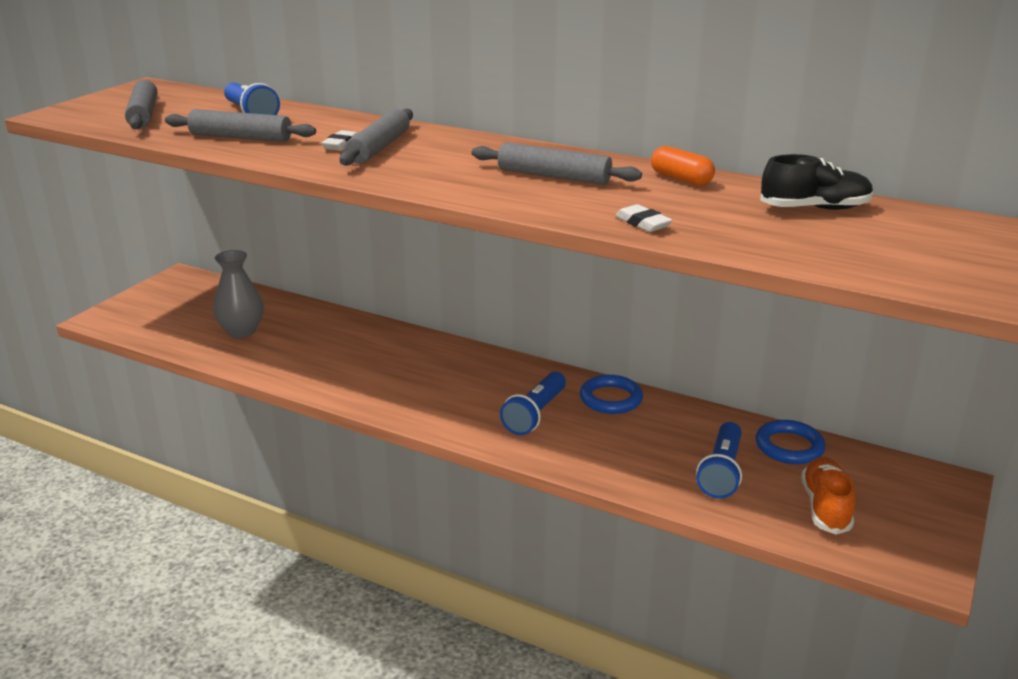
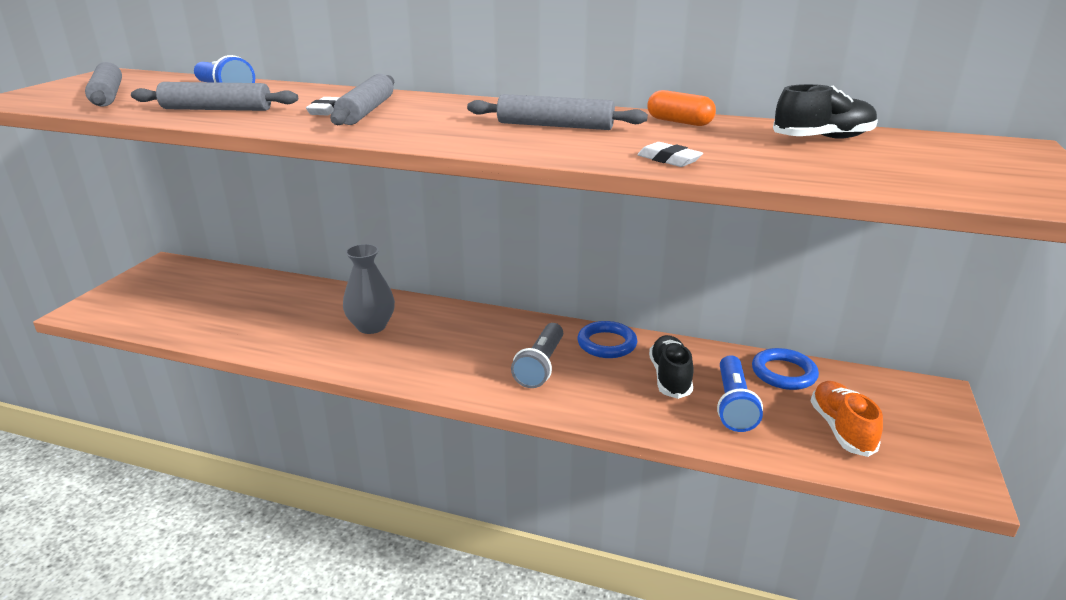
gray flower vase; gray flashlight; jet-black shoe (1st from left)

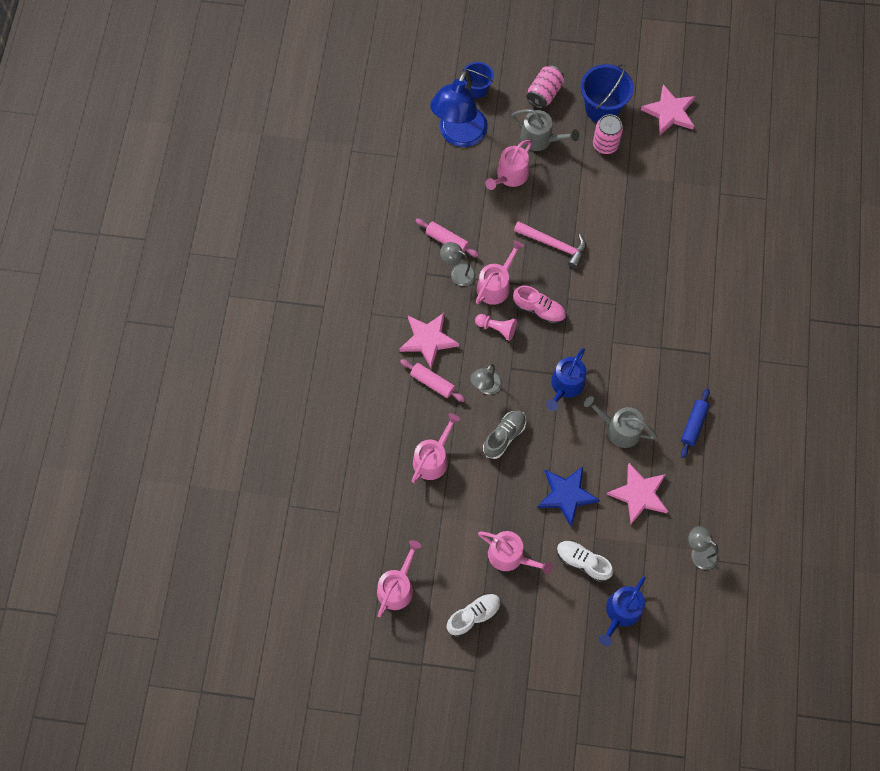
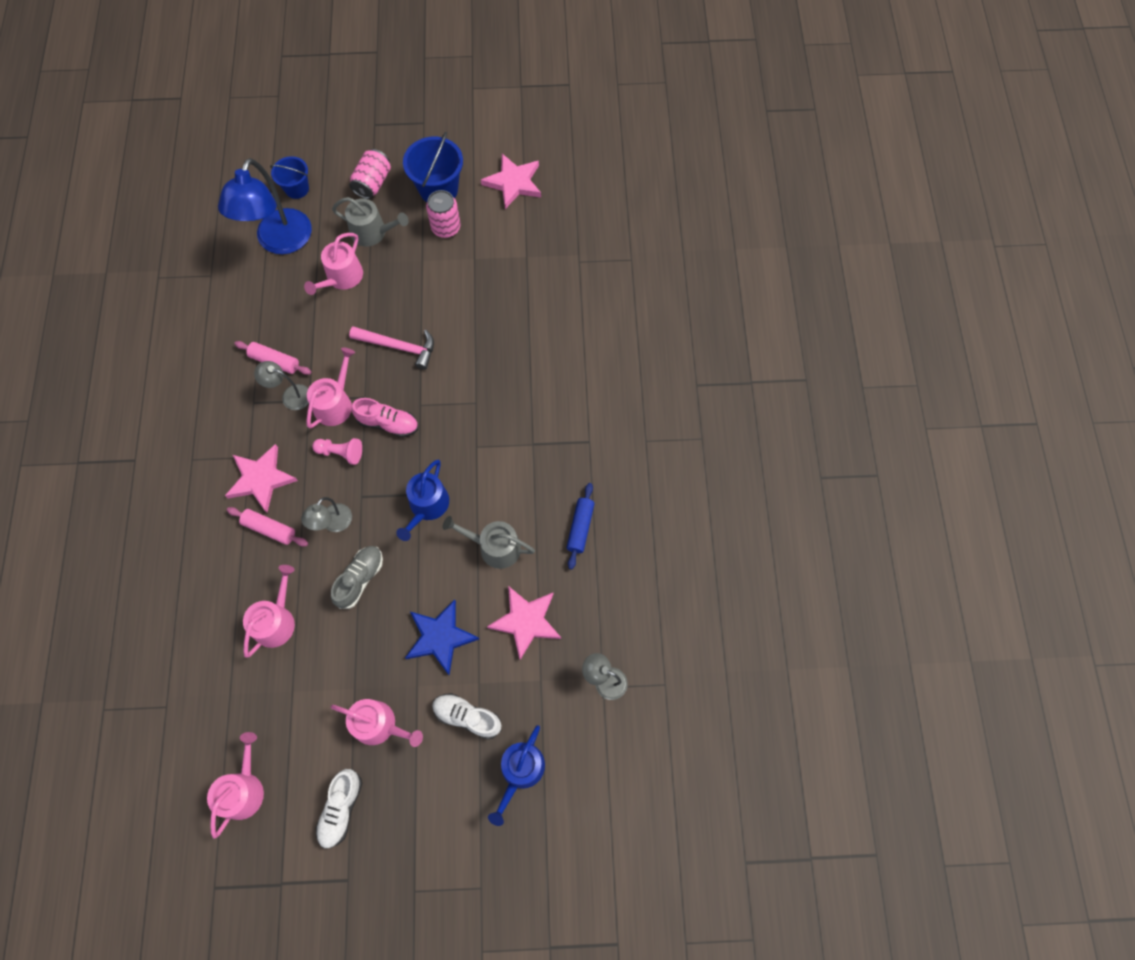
snow-white shoe (1st from left)

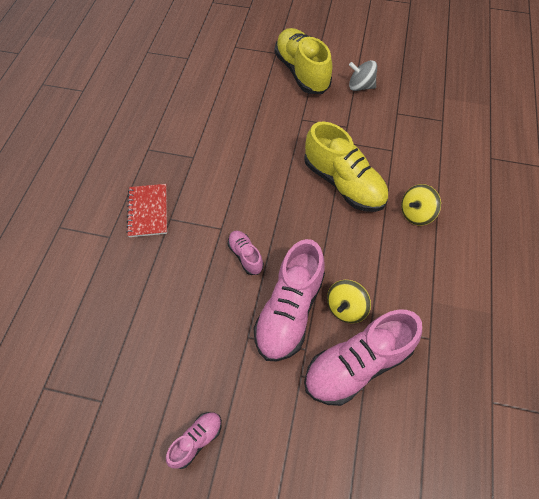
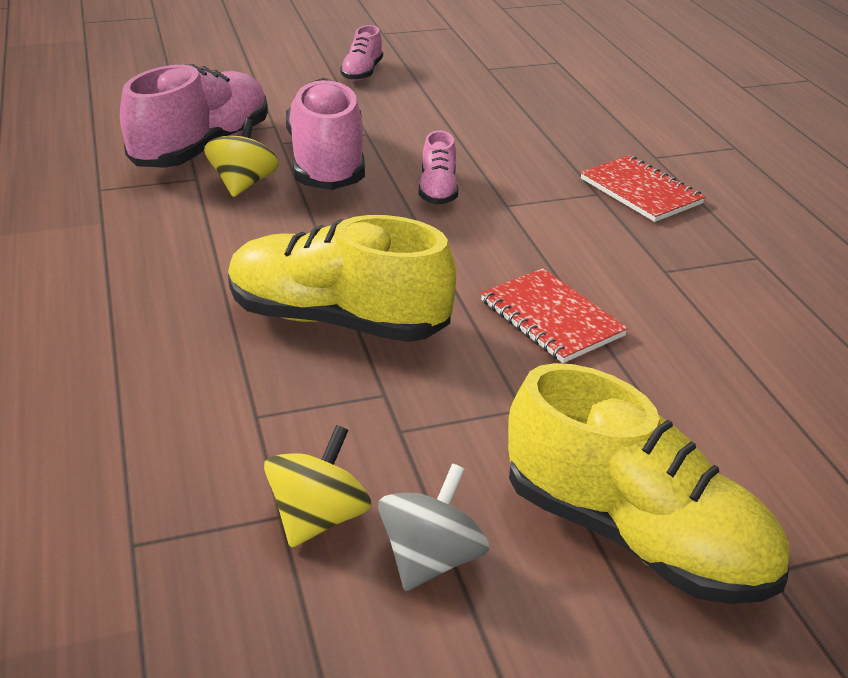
yellow toy top (2nd from left); gray toy top; pink shoe (4th from left); scarlet notebook (1st from left)

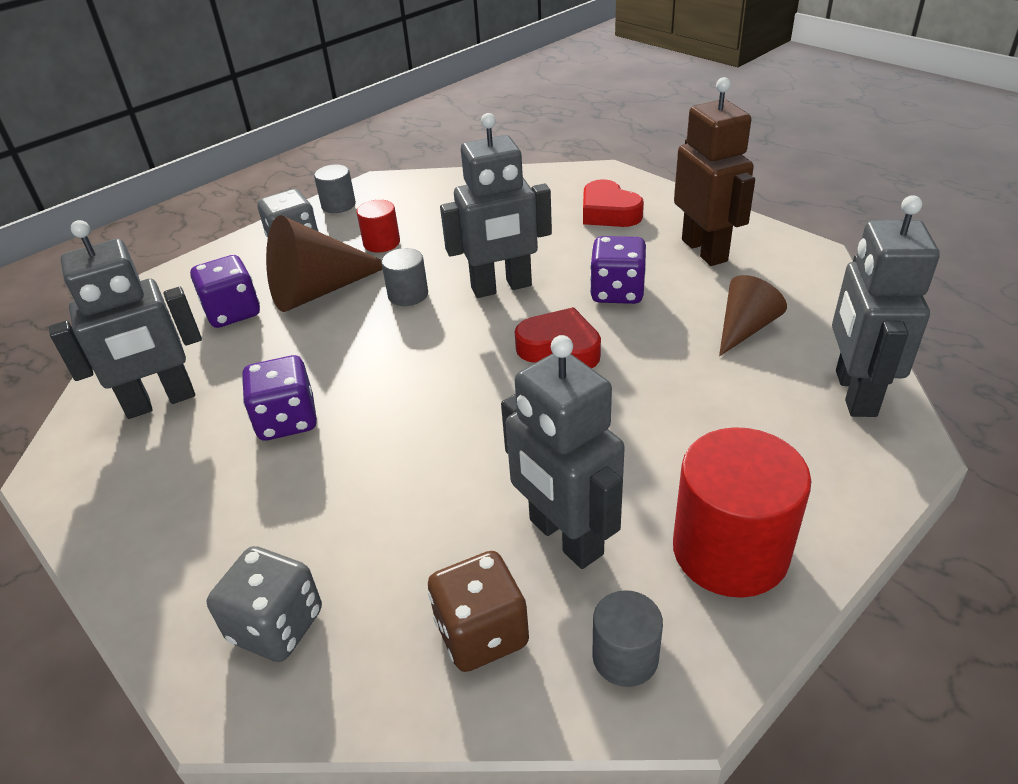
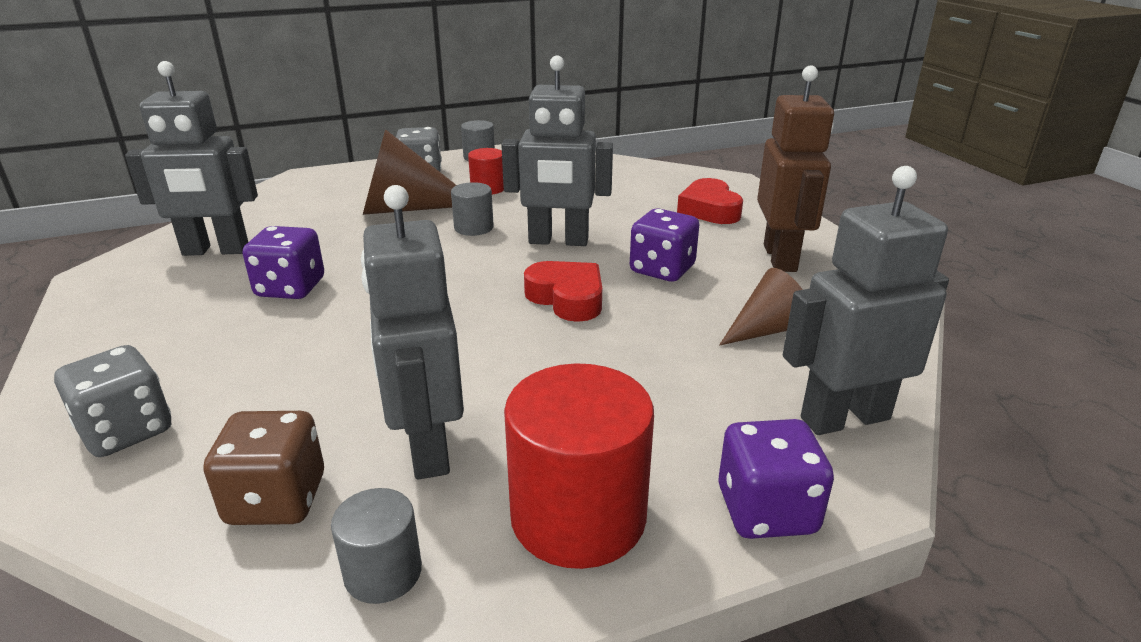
royal purple die (3rd from left); gray robot (4th from left)

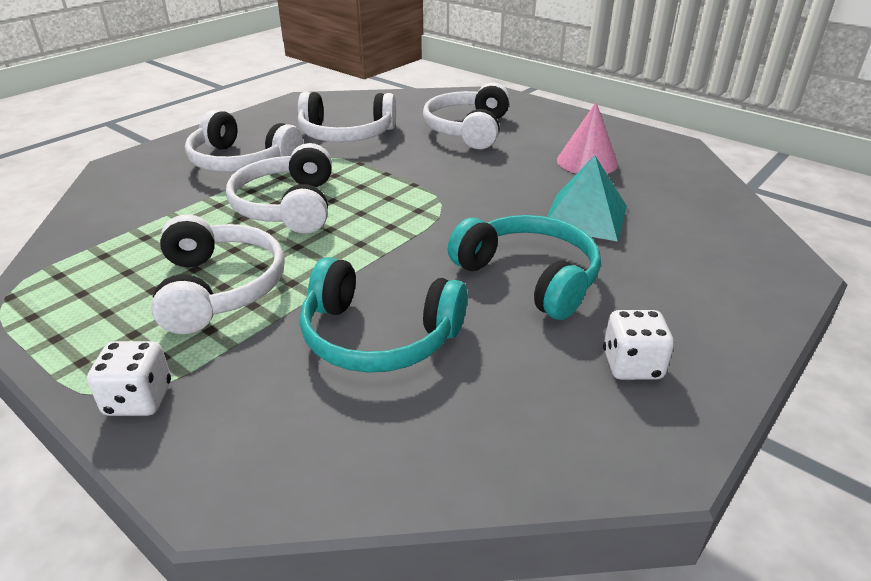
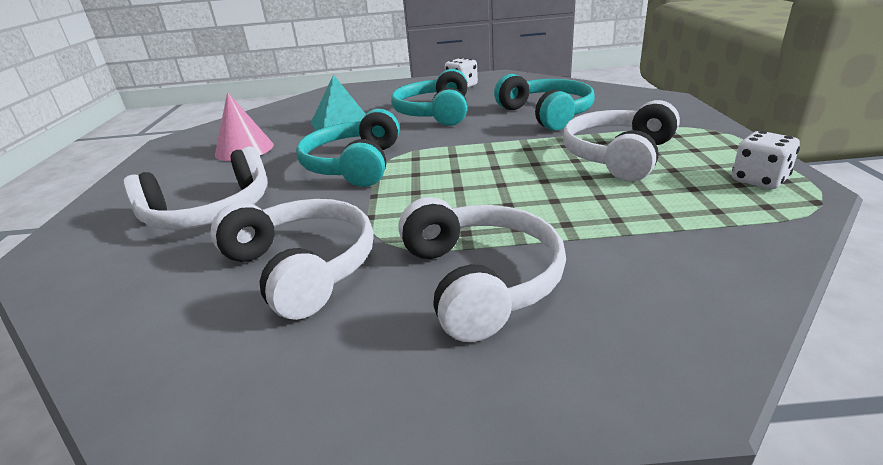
teal headset (1st from left); snow-white die (2nd from left); snow-white headset (3rd from left in the first image)

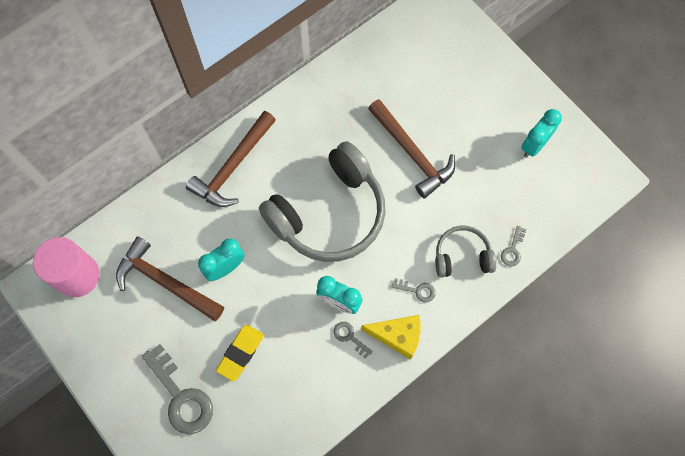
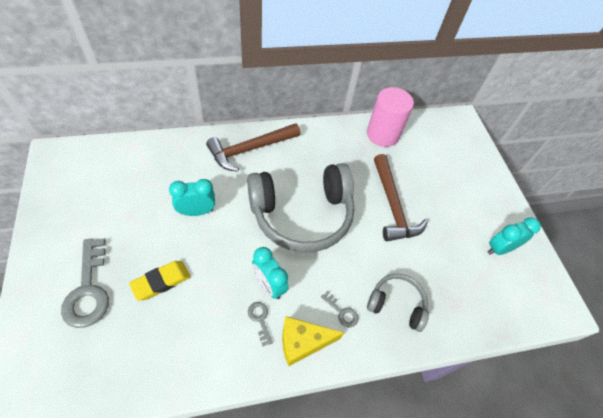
yellow cheese; pink solid cylinder; russet claw hammer (1st from left in the first image); gray door key (4th from left in the first image)

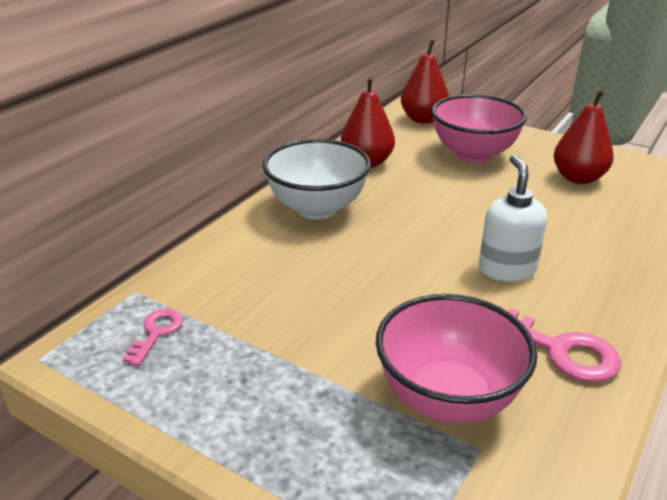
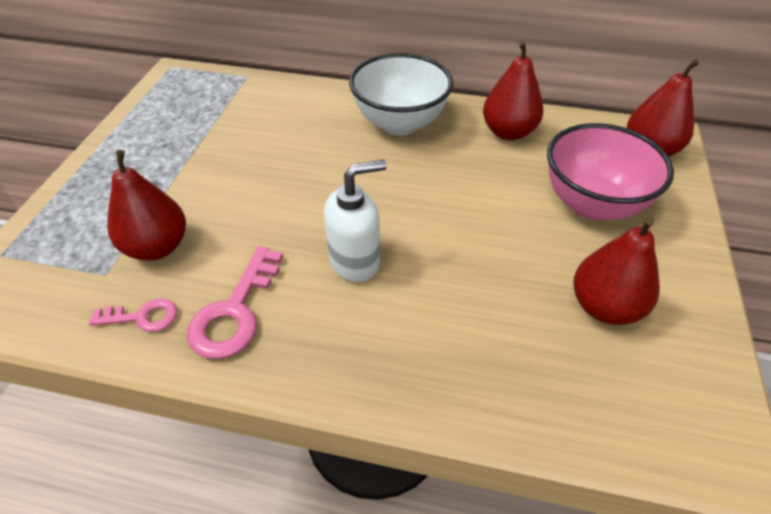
pink door key (1st from left); scarlet pear (1st from left)

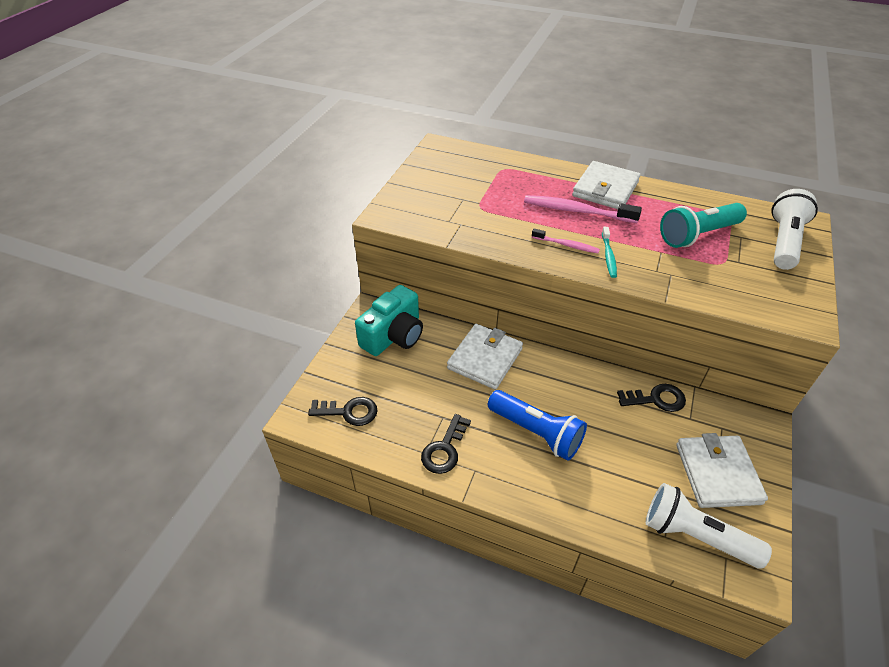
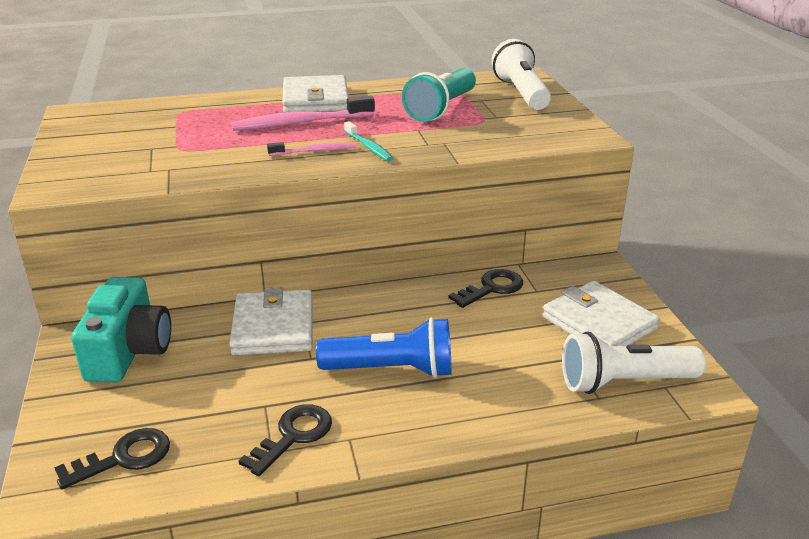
jet-black door key (2nd from left)

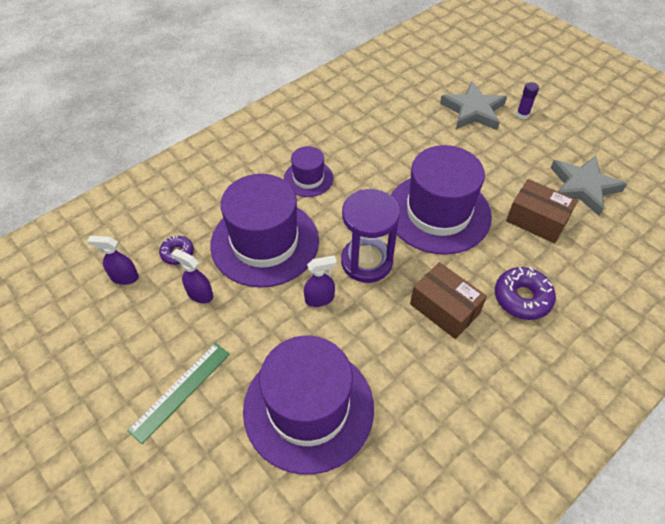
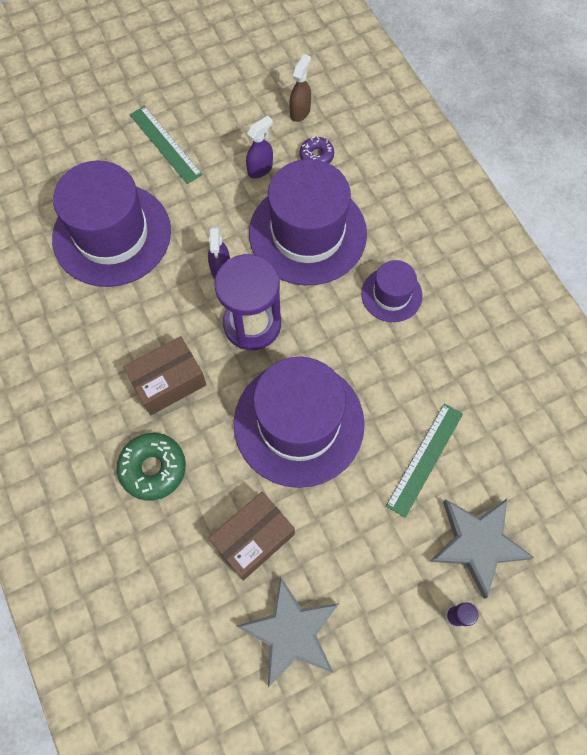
leaf-green doughnut; russet spray bottle; leaf-green ruler (2nd from left)

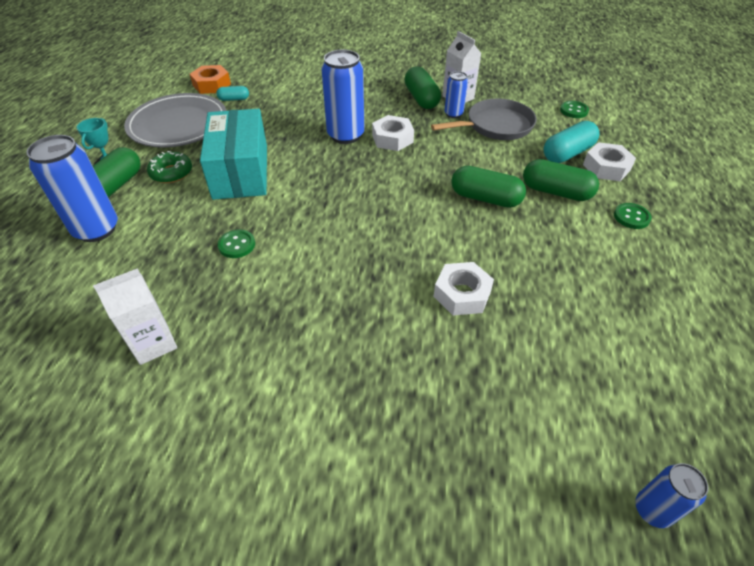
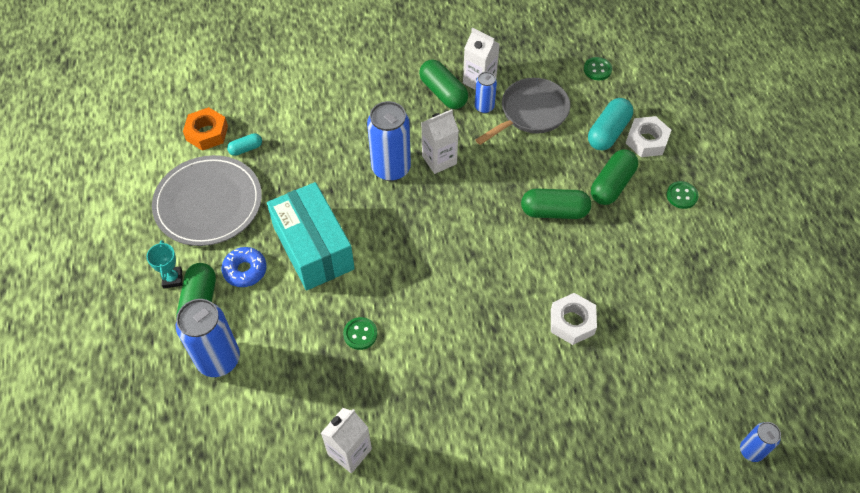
cobalt doughnut; snow-white milk carton (2nd from left); leaf-green capsule (4th from left)

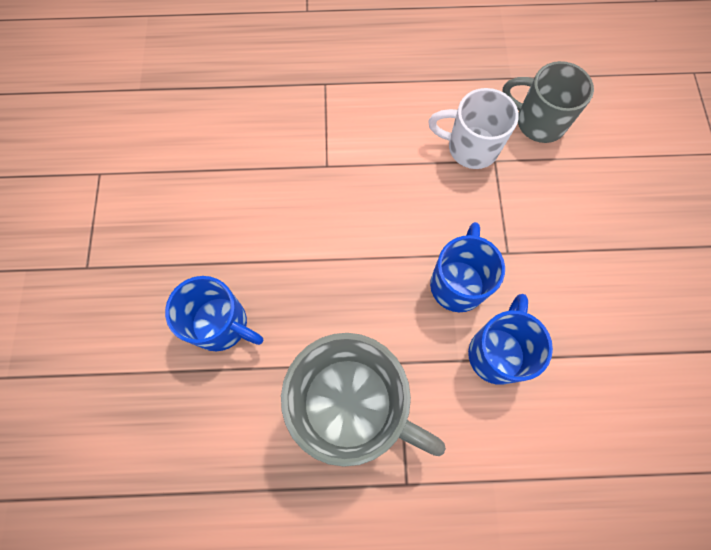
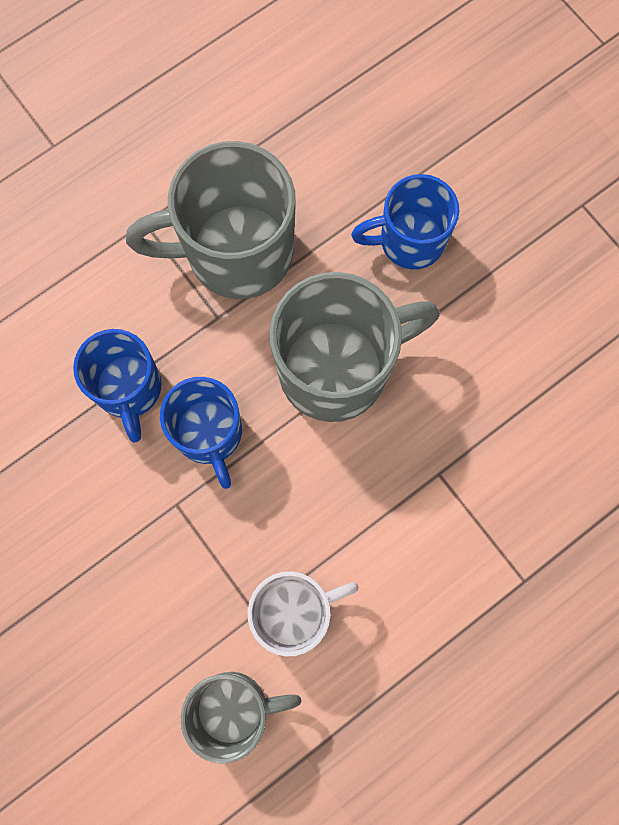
gray tea mug (3rd from left)

